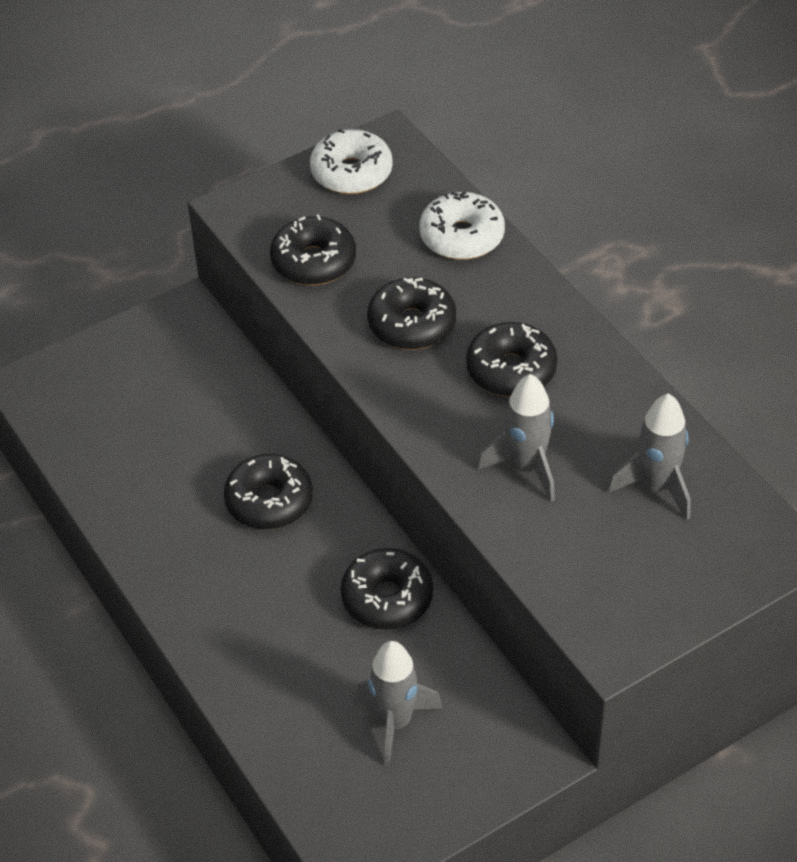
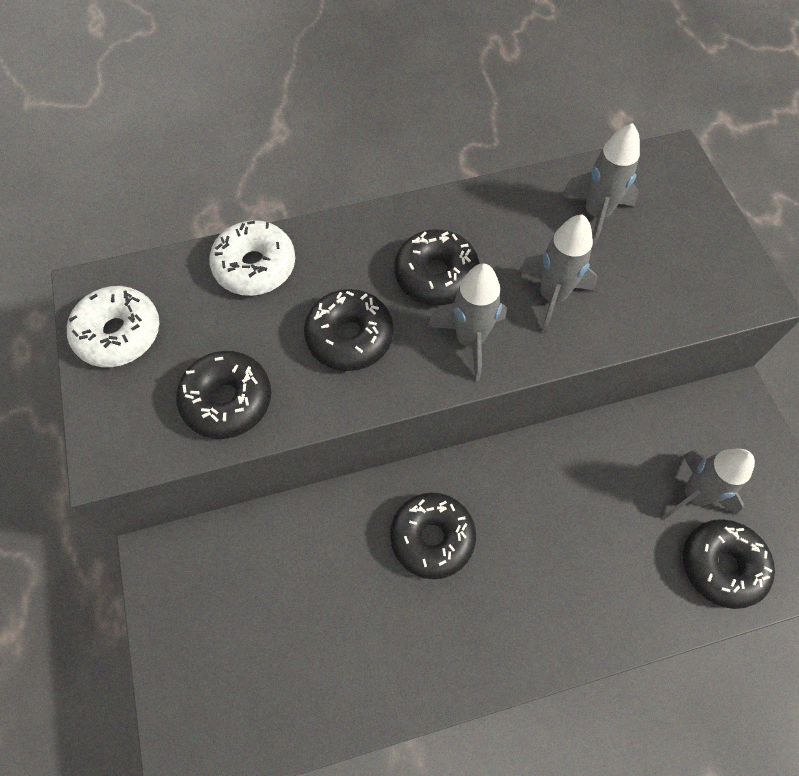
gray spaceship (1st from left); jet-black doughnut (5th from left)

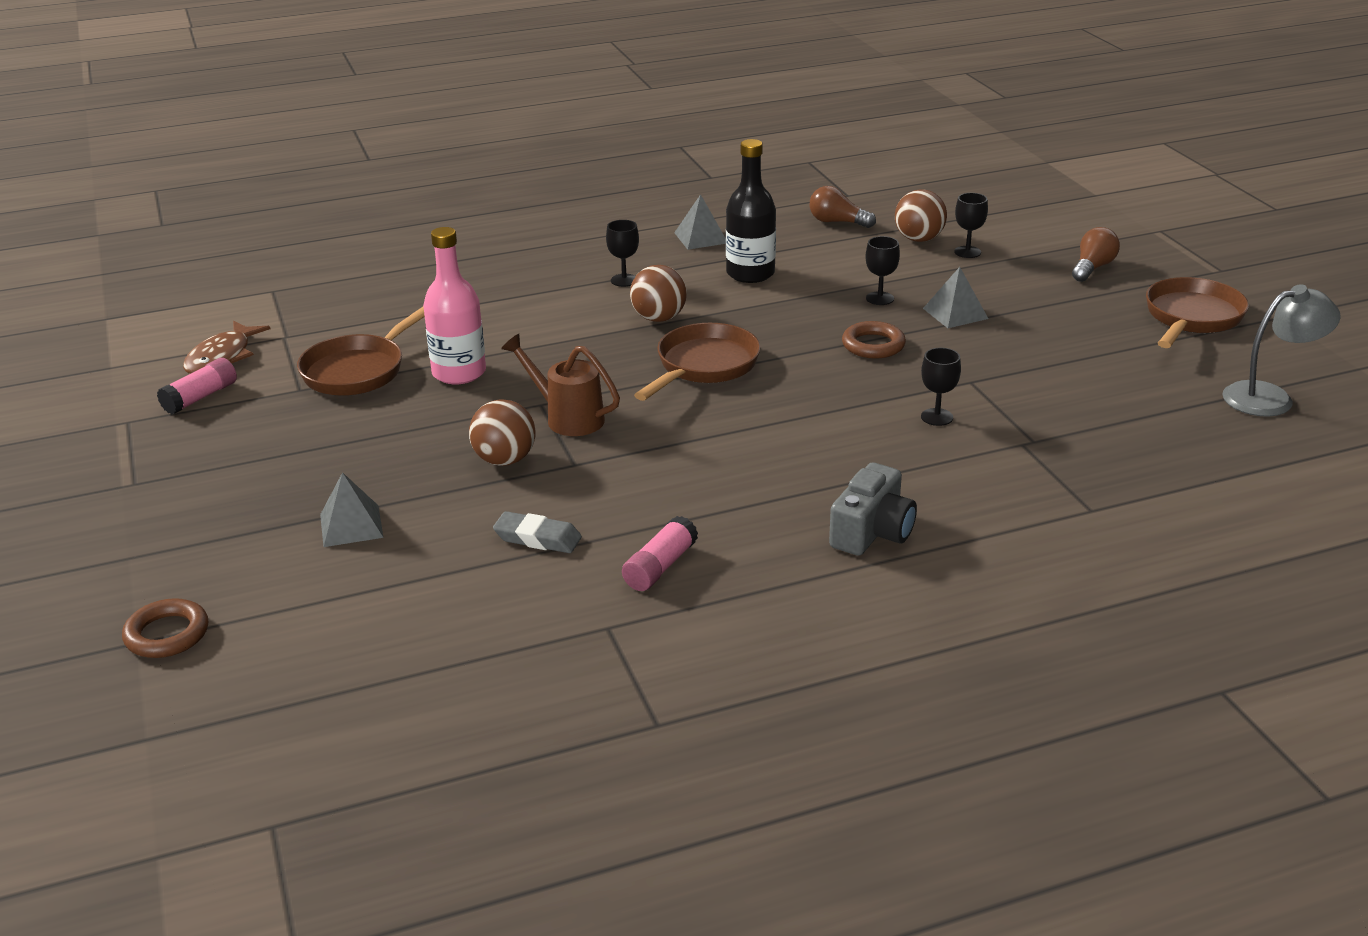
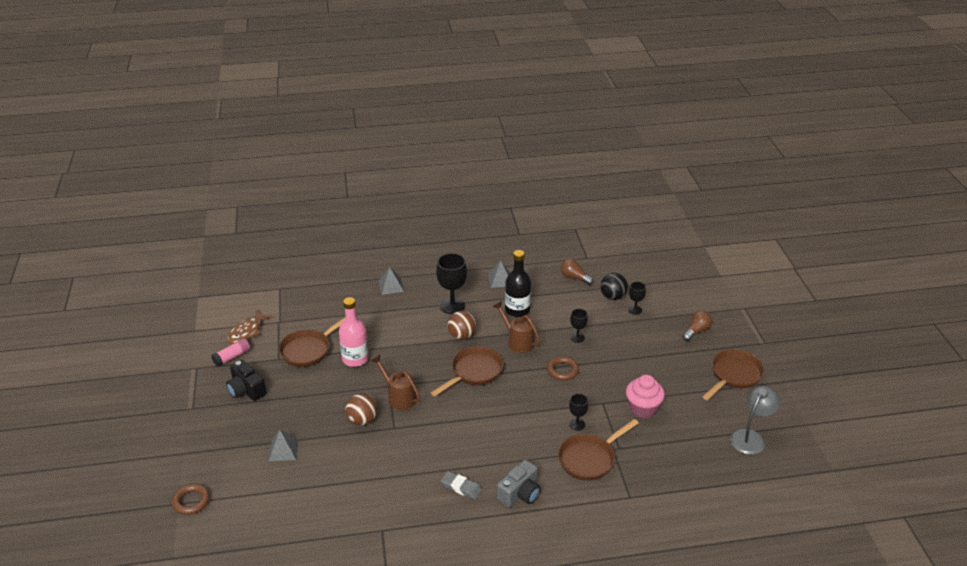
jet-black compact camera; gray pyramid shape (2nd from left); jet-black chalice (1st from left); gray pencil eraser; russet watering can (2nd from left); russet skillet (3rd from left); jet-black play ball; pink cupcake; gray desk lamp; pink glue (2nd from left in the first image)

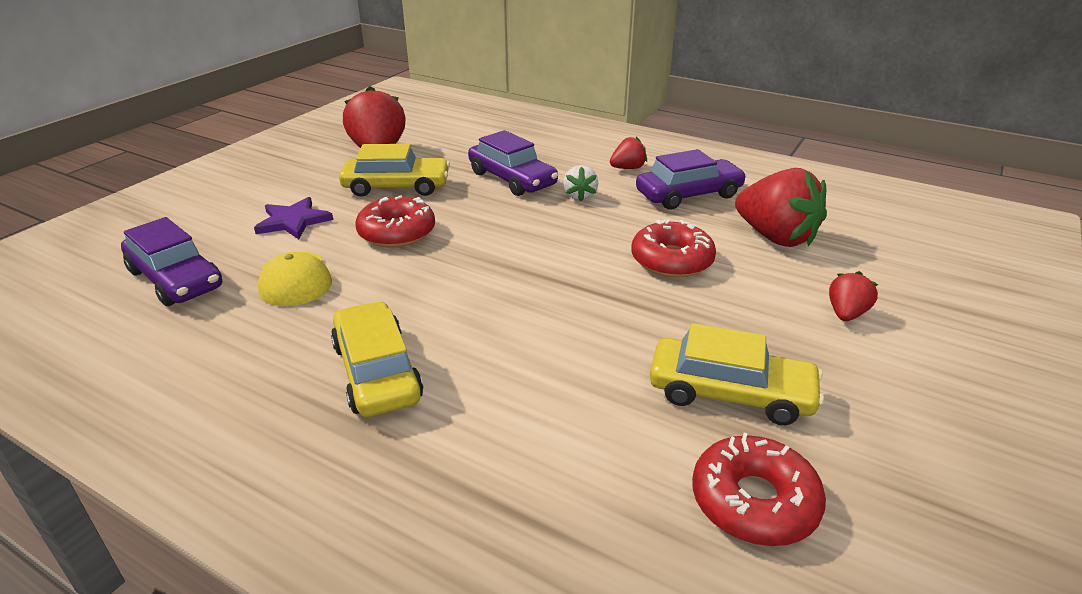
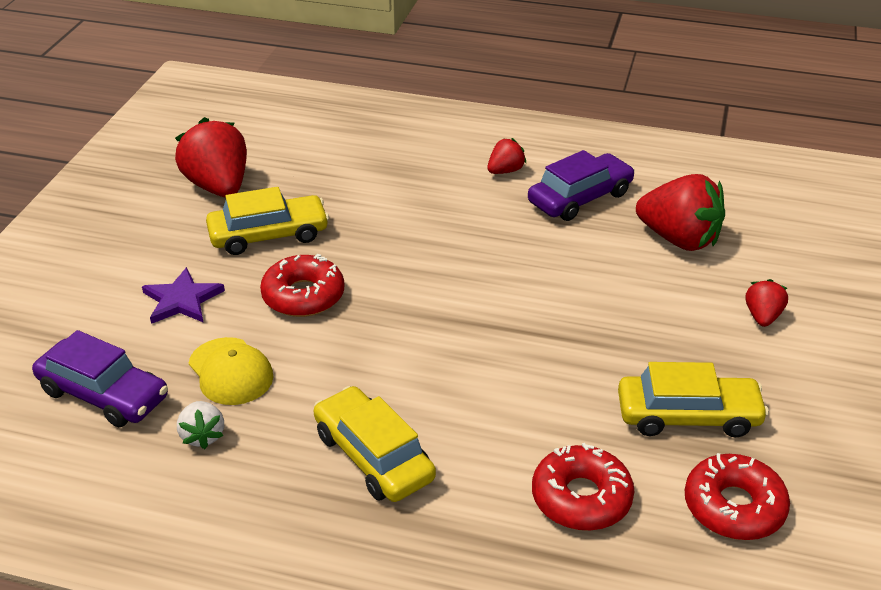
snow-white toy strawberry; scarlet doughnut (2nd from left); royal purple car (2nd from left in the first image)

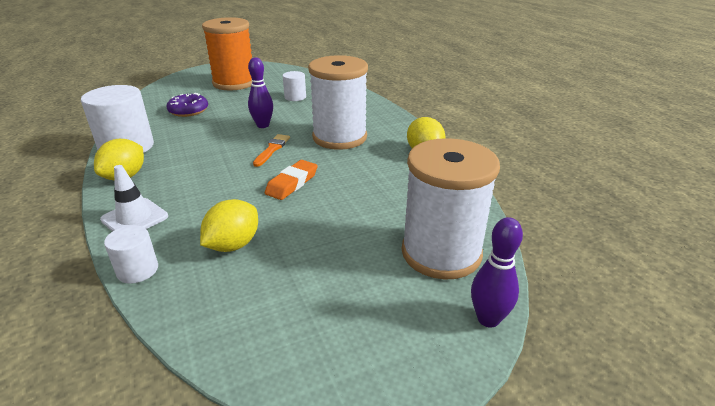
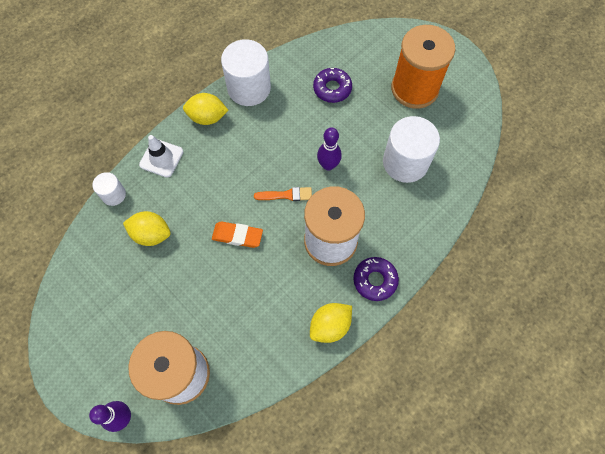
royal purple doughnut (2nd from left); snow-white solid cylinder (3rd from left)

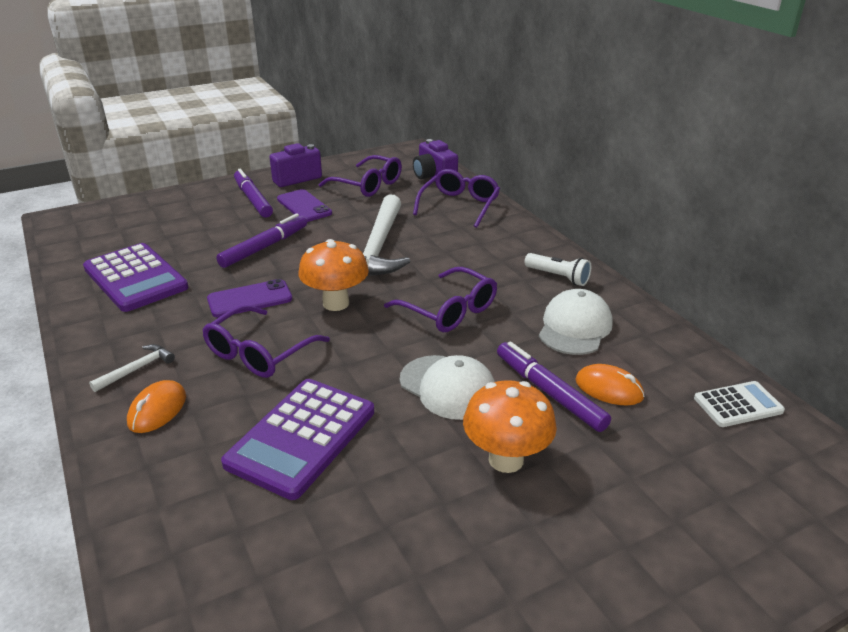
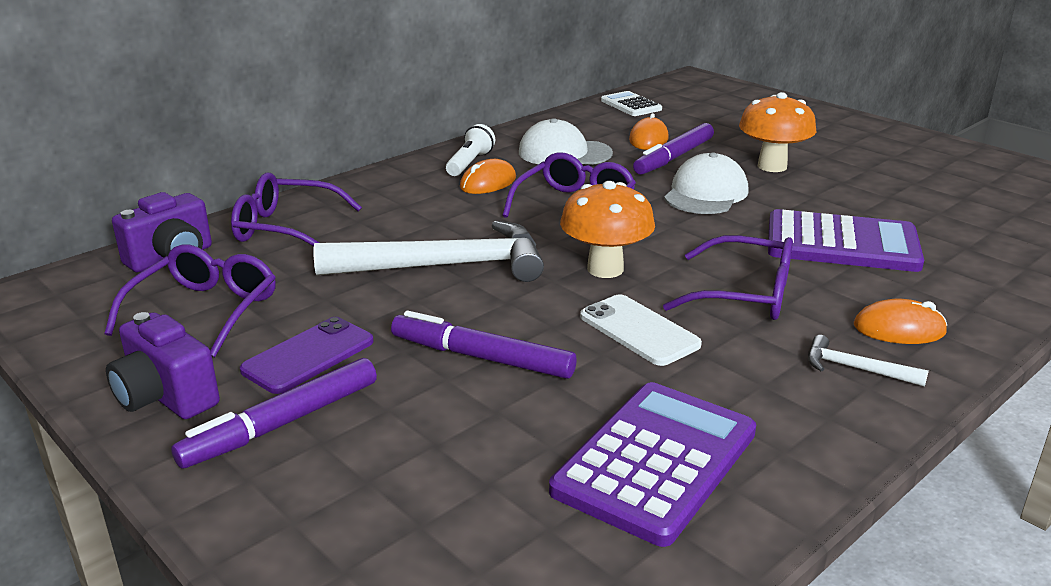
bright orange computer mouse (1st from left); snow-white phone

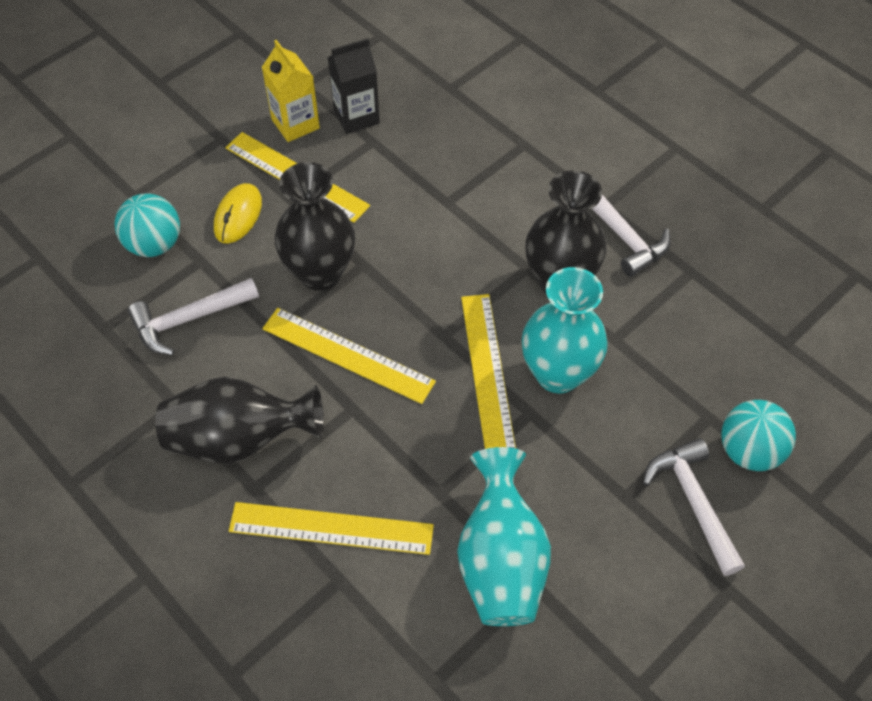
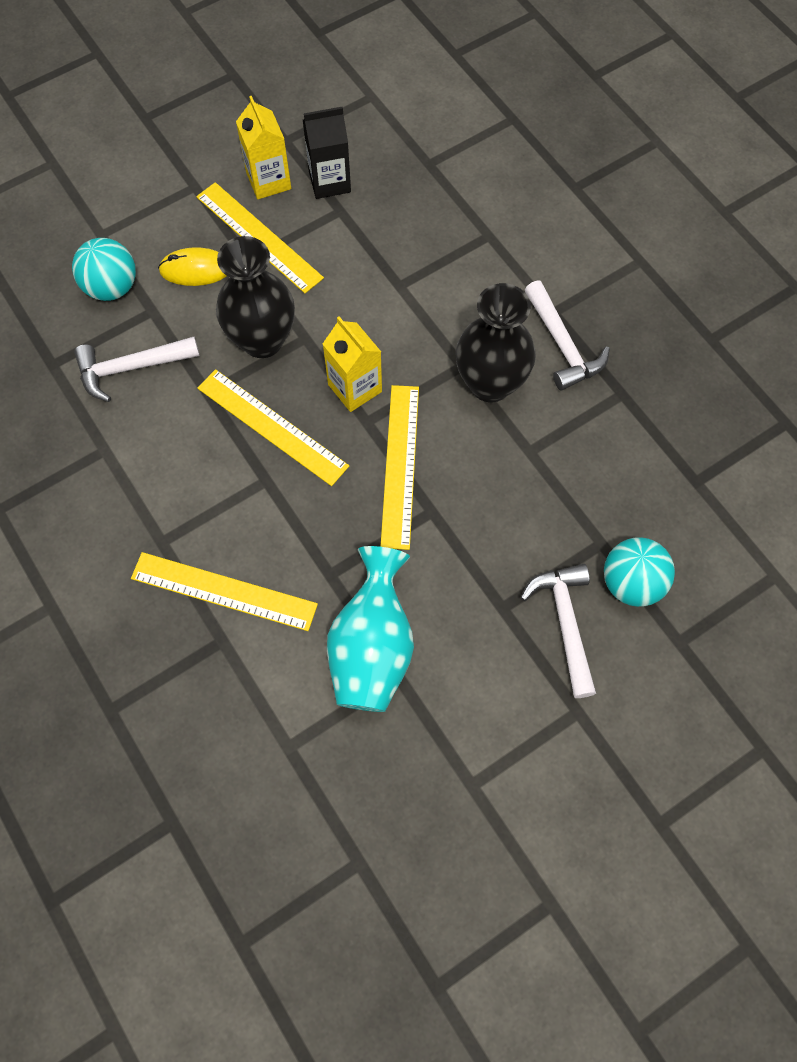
yellow computer mouse; yellow milk carton (2nd from left); jet-black flower vase (1st from left in the first image); teal flower vase (2nd from left in the first image)

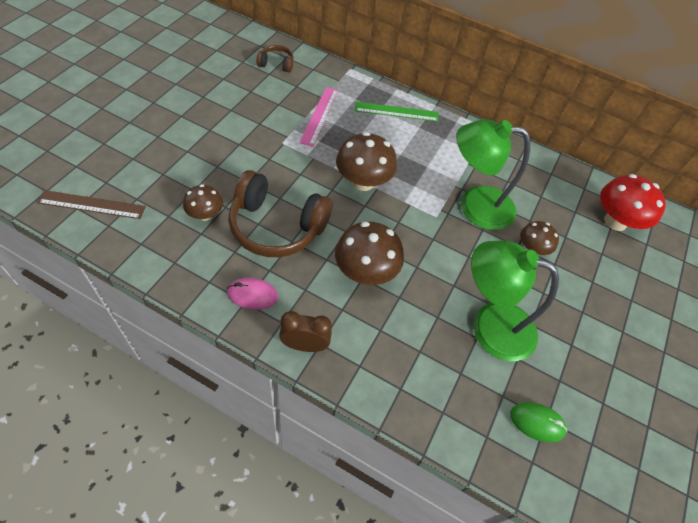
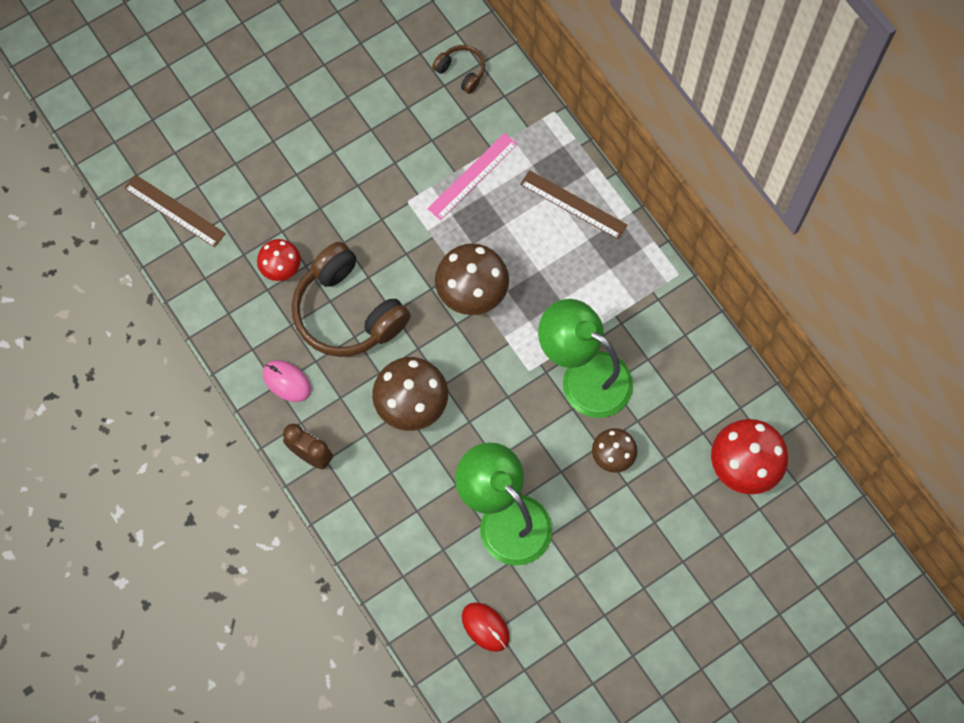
scarlet toadstool (1st from left); scarlet computer mouse; russet ruler (2nd from left)

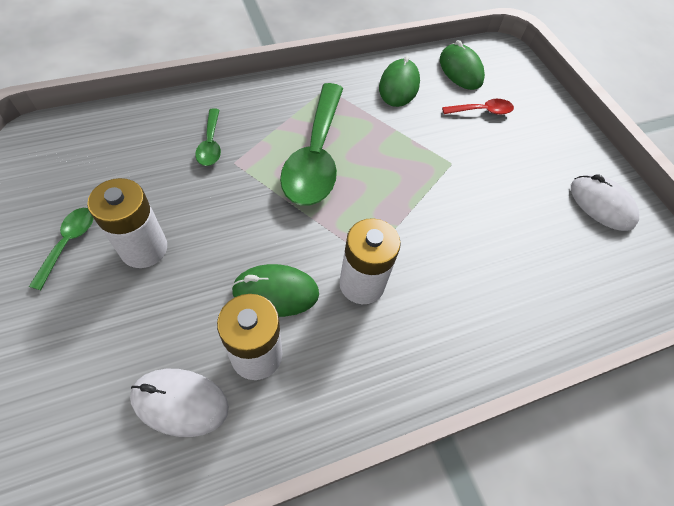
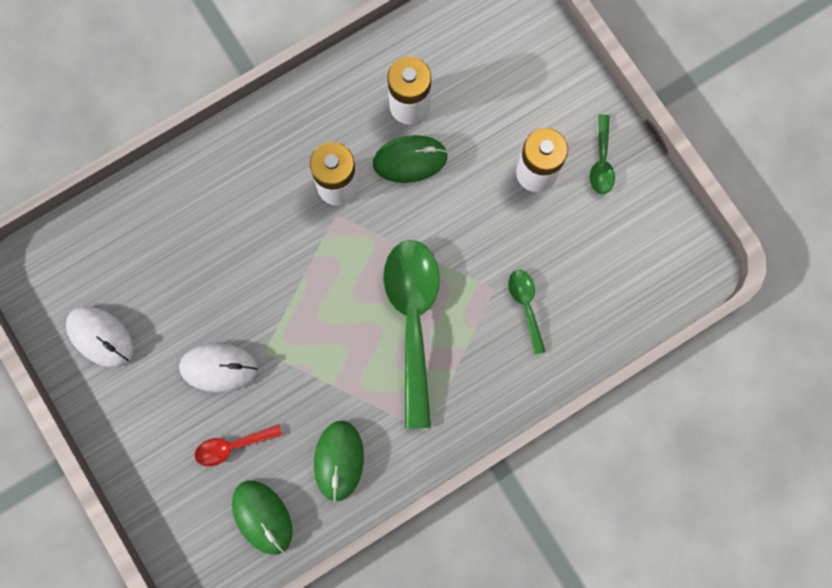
snow-white computer mouse (2nd from left)

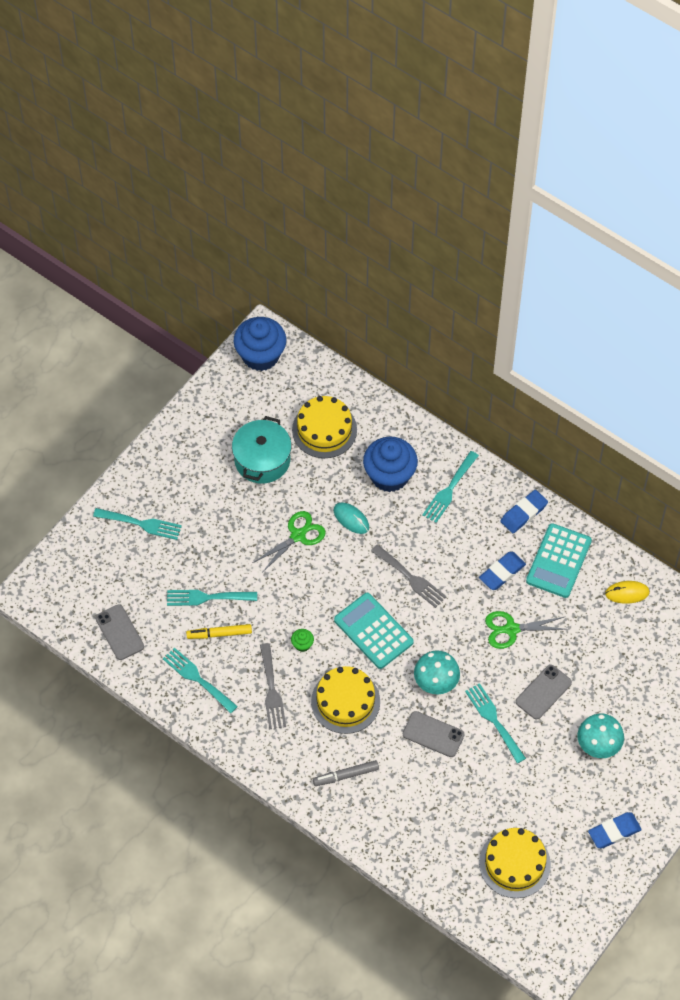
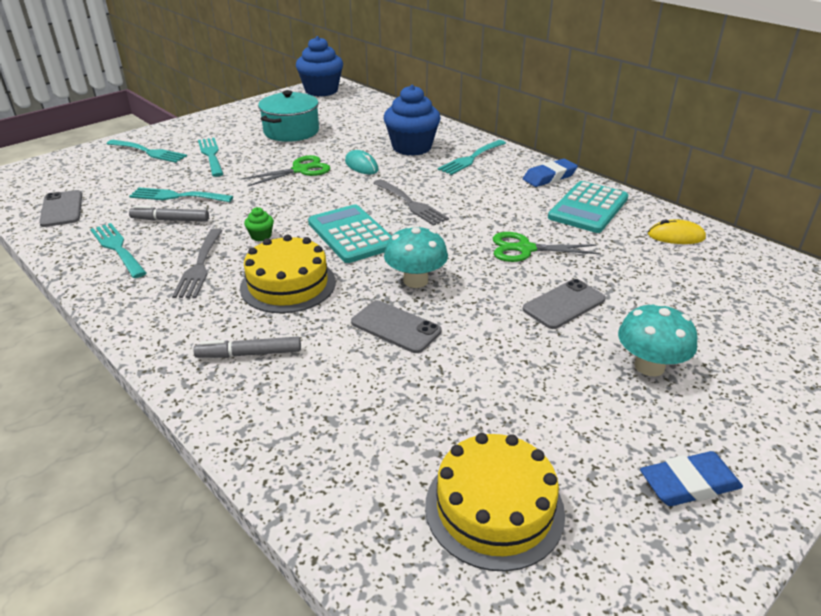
gray felt pen (1st from left); teal fork (4th from left); yellow gateau (1st from left in the first image); cobalt pencil eraser (1st from left in the first image)

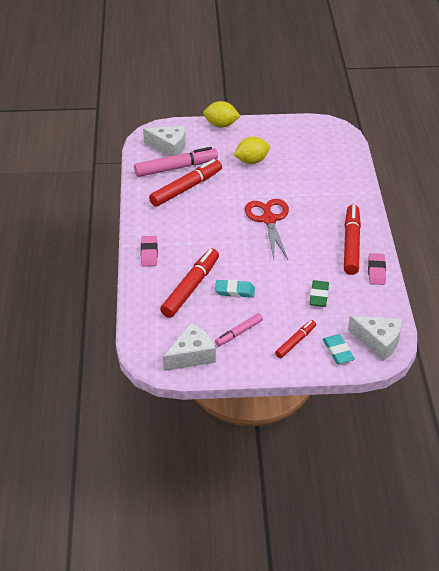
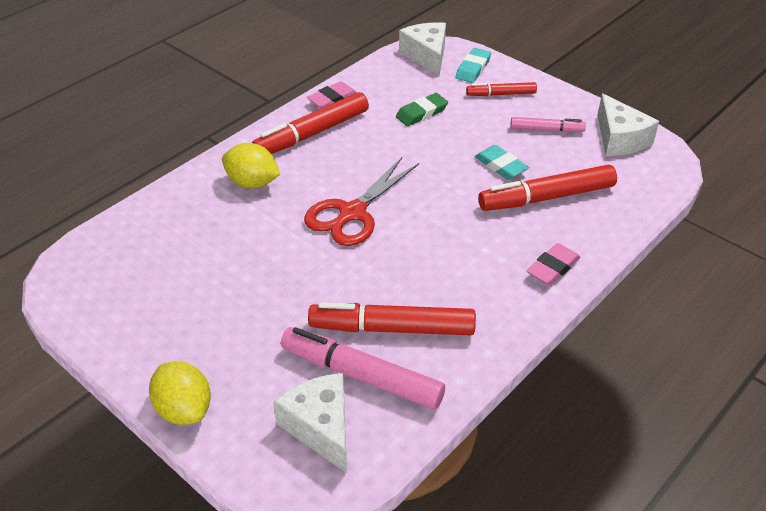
yellow citrus fruit (2nd from left); snow-white cheese (3rd from left)

